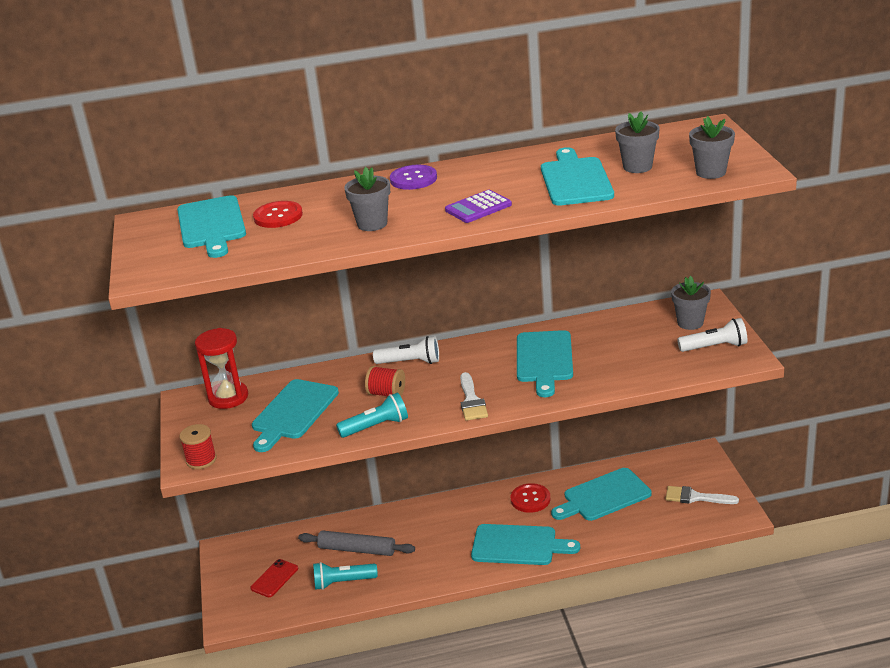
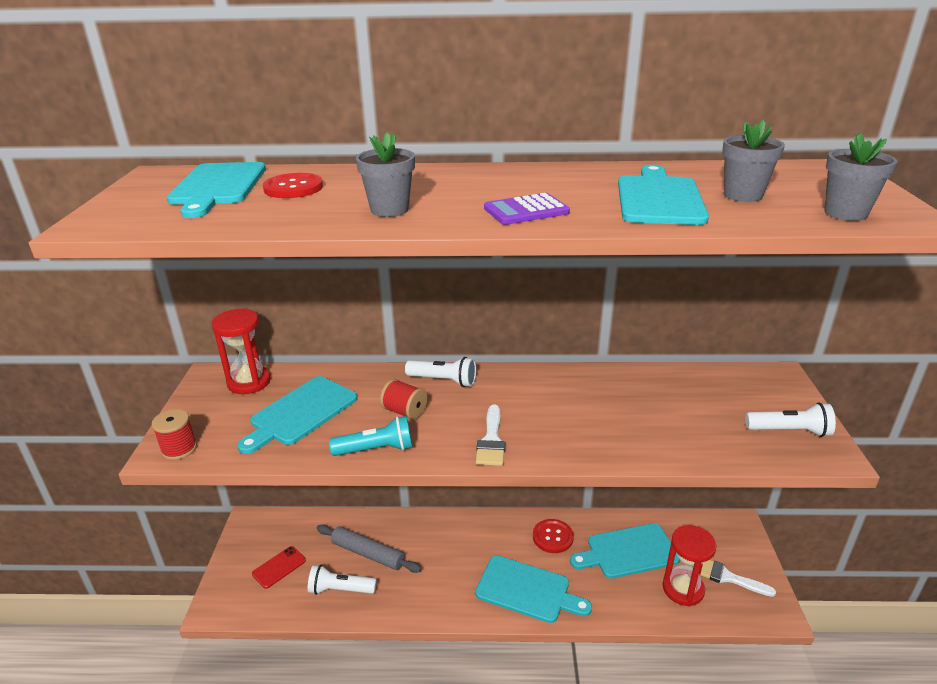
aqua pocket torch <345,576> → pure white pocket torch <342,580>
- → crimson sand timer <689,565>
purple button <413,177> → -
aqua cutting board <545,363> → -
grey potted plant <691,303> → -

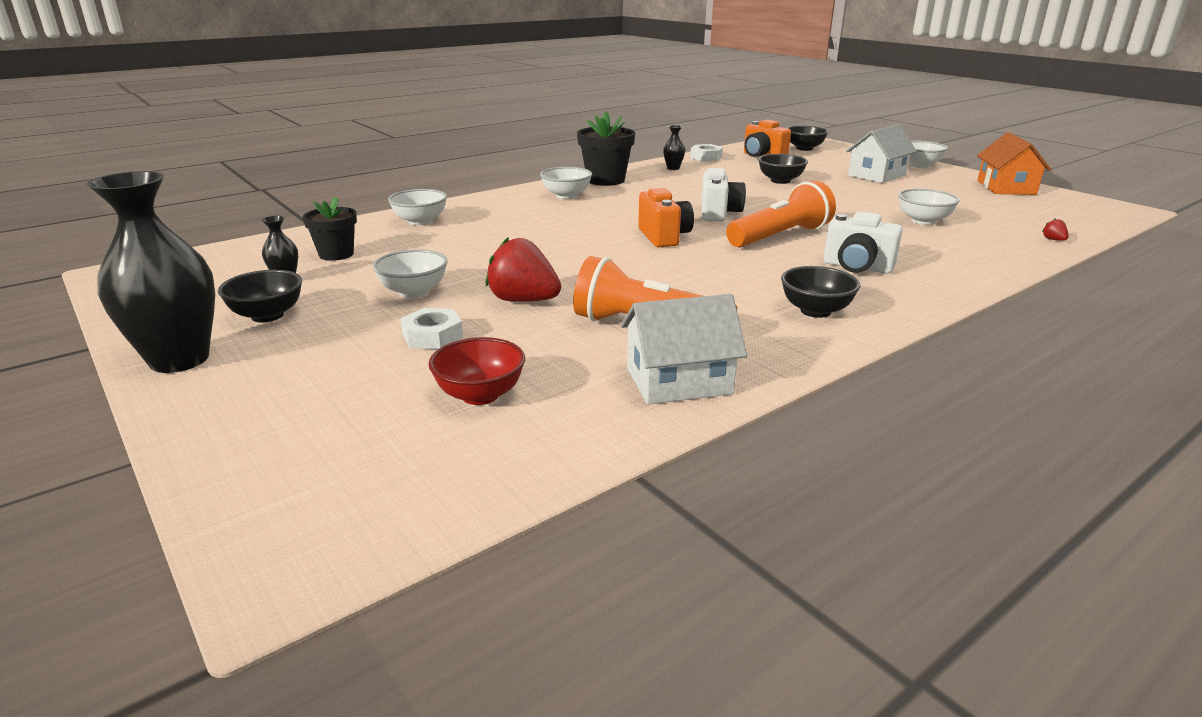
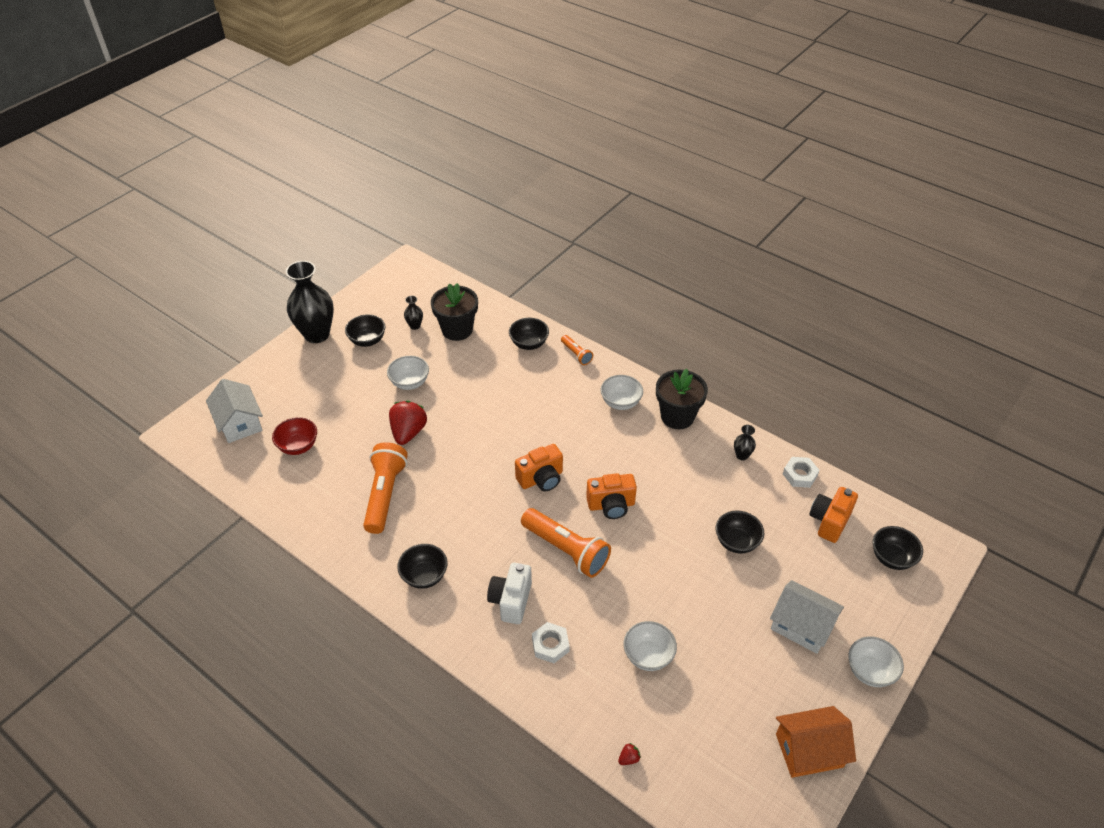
pure white house <684,349> → pure white house <234,411>, move
black potted plant <330,229> → black potted plant <454,312>, x1.51
pure white deep dish <417,207> → black deep dish <529,334>
pure white nut <431,328> → pure white nut <551,642>, move
- → orange pocket torch <577,350>
pure white photo camera <723,195> → orange photo camera <611,496>

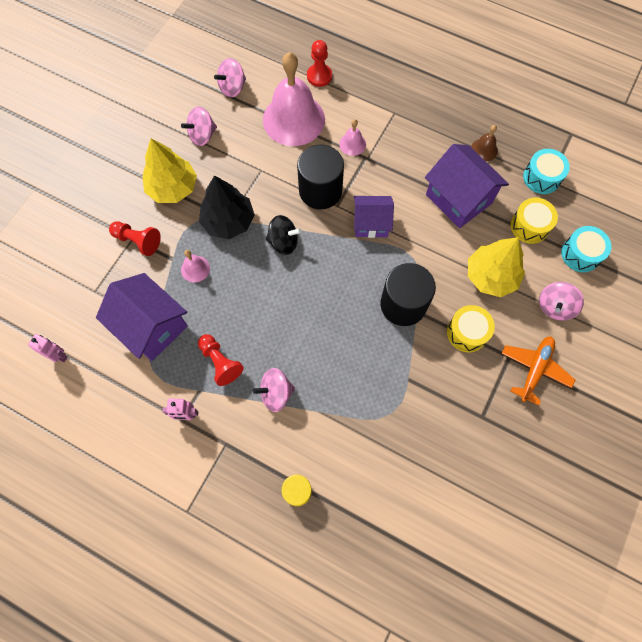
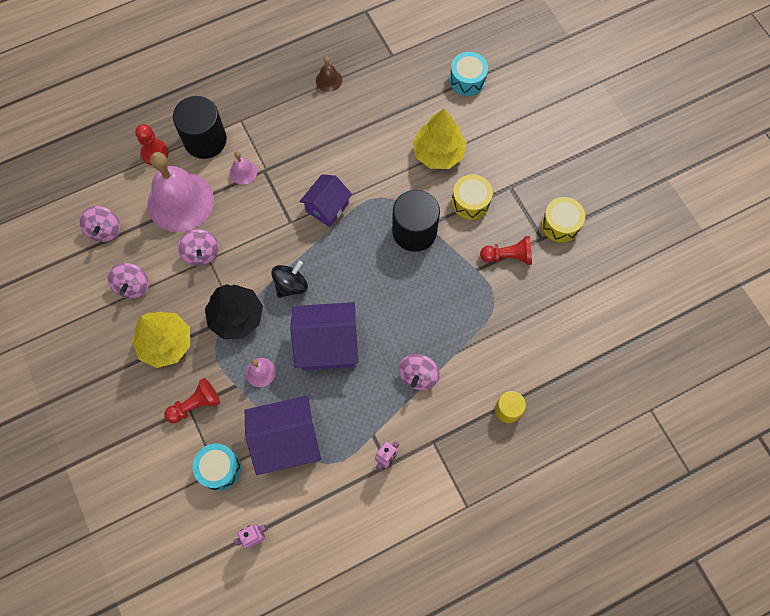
black solid cylinder <320,177> → black solid cylinder <200,127>, move
rose-pink spinning top <561,301> → rose-pink spinning top <198,247>, move
aqua snare drum <546,171> → aqua snare drum <217,467>, move
purple house <467,186> → purple house <324,336>, move
crimson pawn <220,360> → crimson pawn <506,250>, move
golden snare drum <534,221> → golden snare drum <563,220>, move
orange plane <538,371> → -

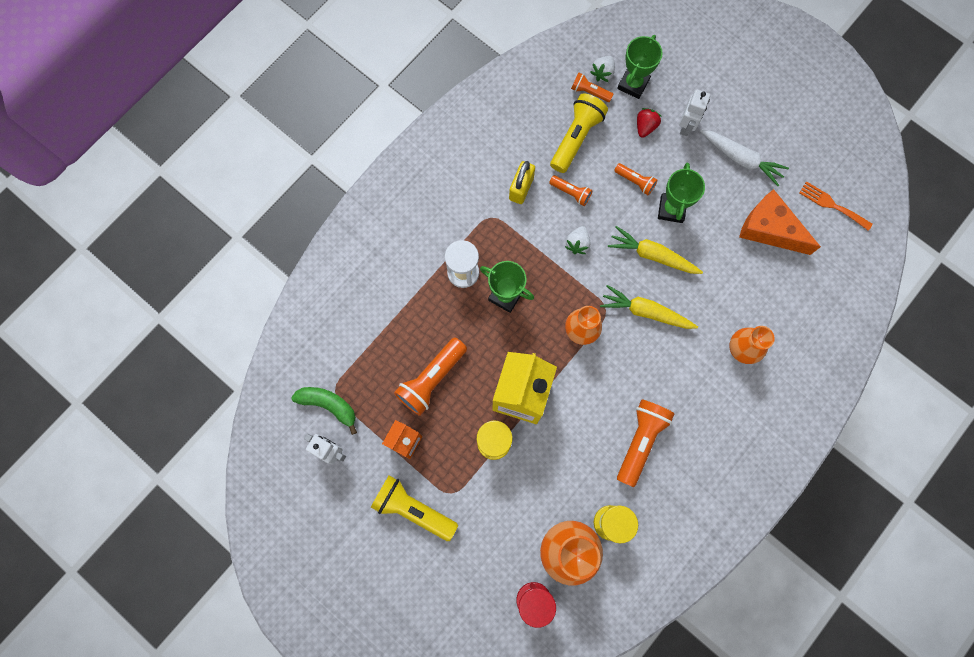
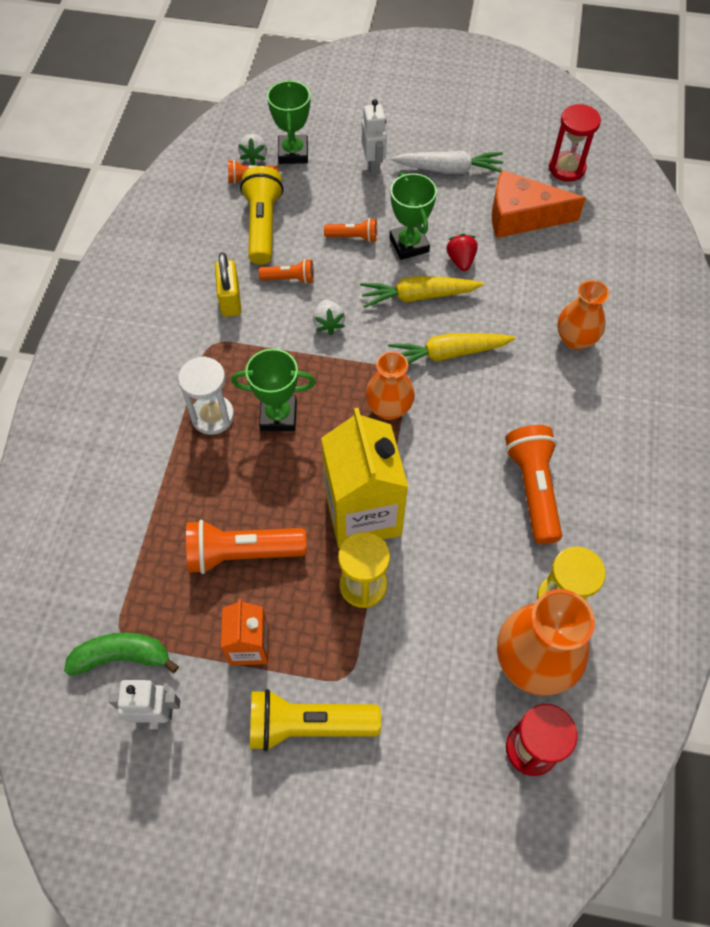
orange pocket torch <430,377> → orange pocket torch <246,547>, 75 degrees clockwise
crimson strawberry <649,123> → crimson strawberry <462,252>, move
orange fork <836,206> → crimson sand timer <575,143>

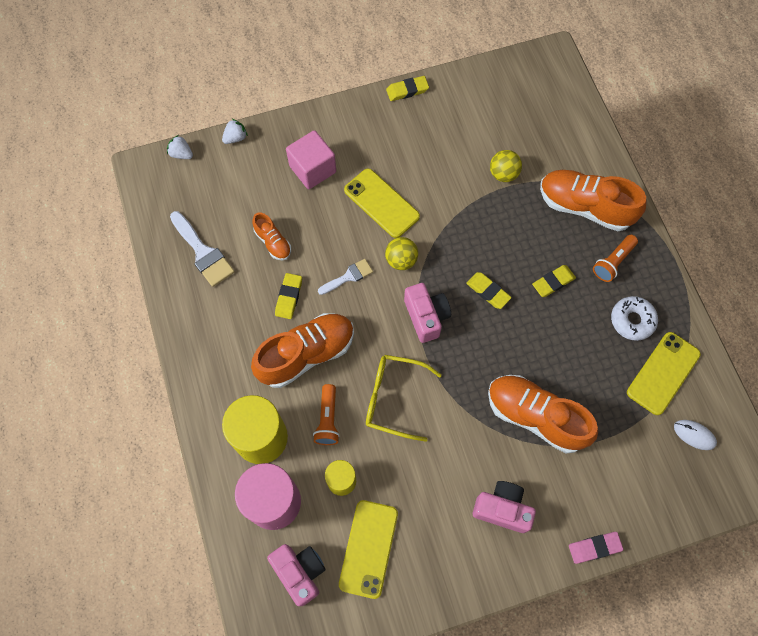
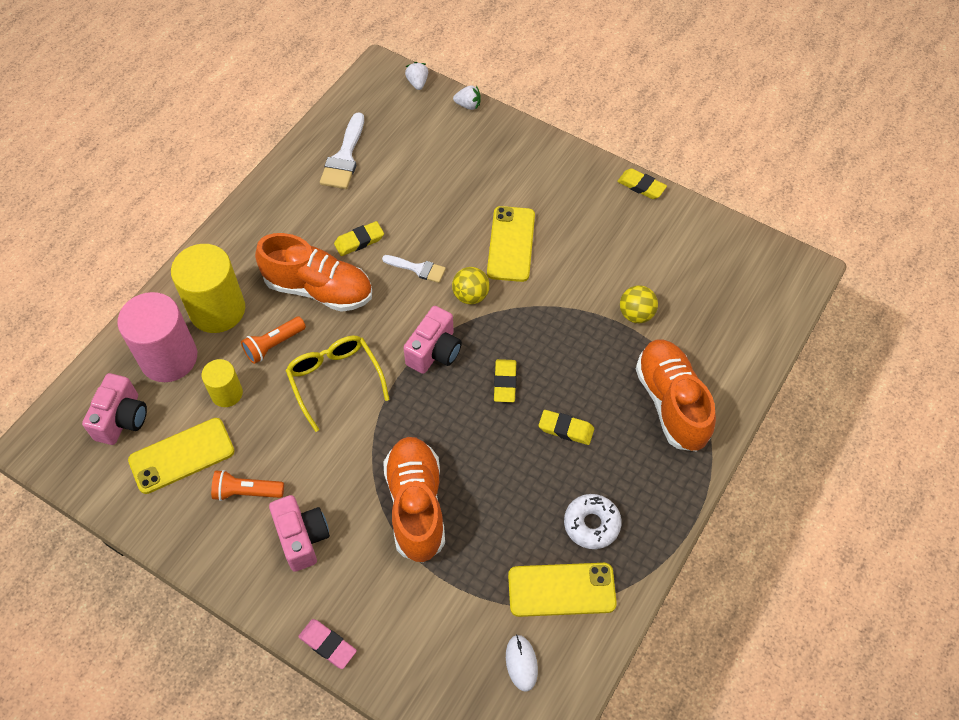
orange pocket torch <615,258> → orange pocket torch <247,485>, move
orange sneaker <271,236> → -
rose-pink solid cube <311,159> → -

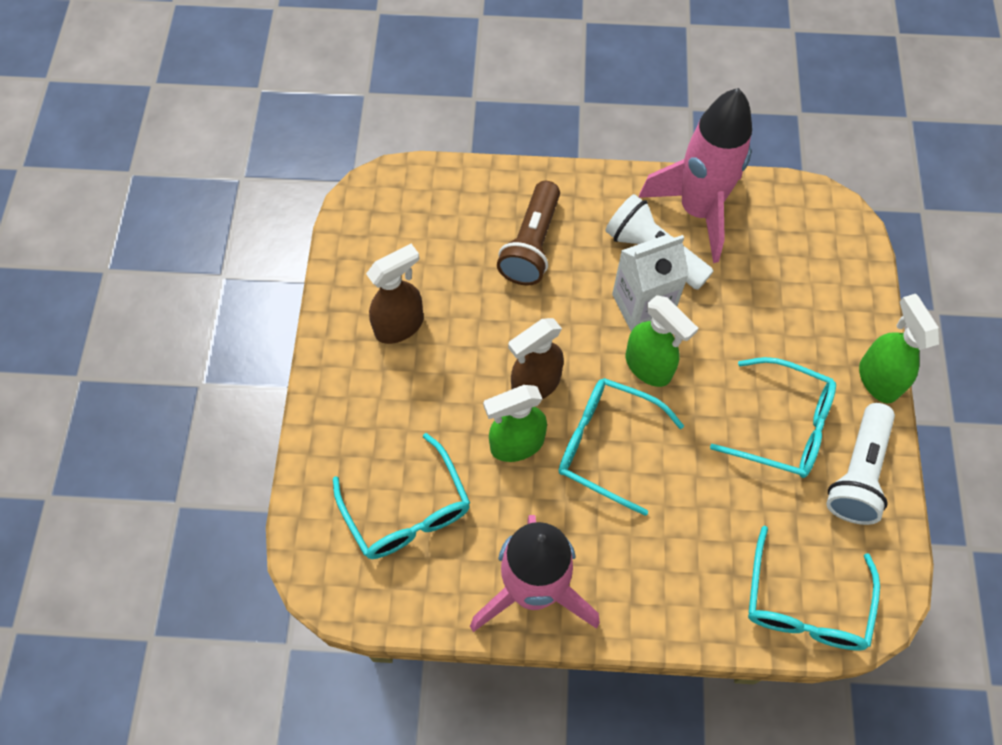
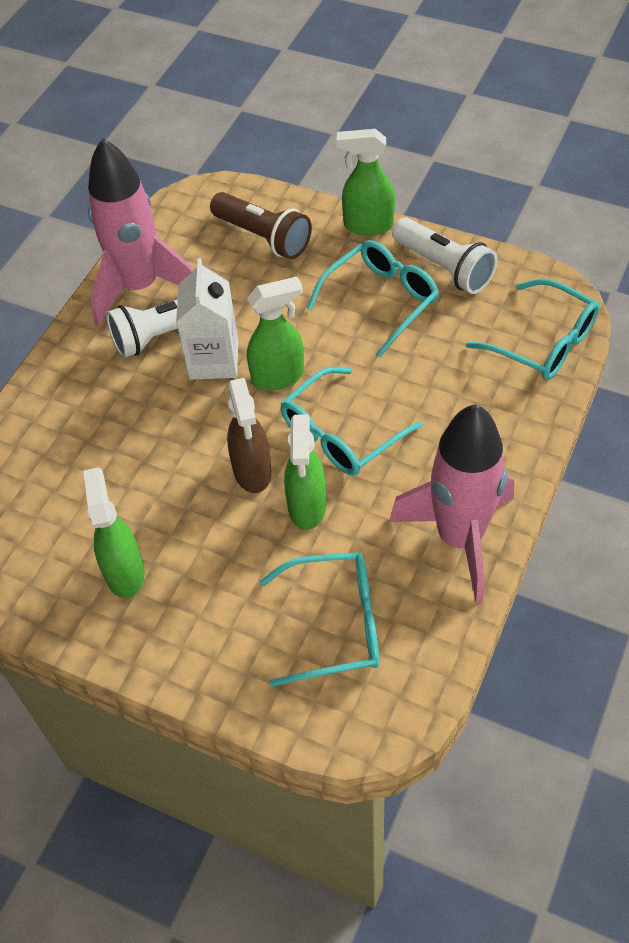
russet spray bottle <395,294> → leaf-green spray bottle <114,532>
russet pocket torch <528,233> → russet pocket torch <261,225>, move

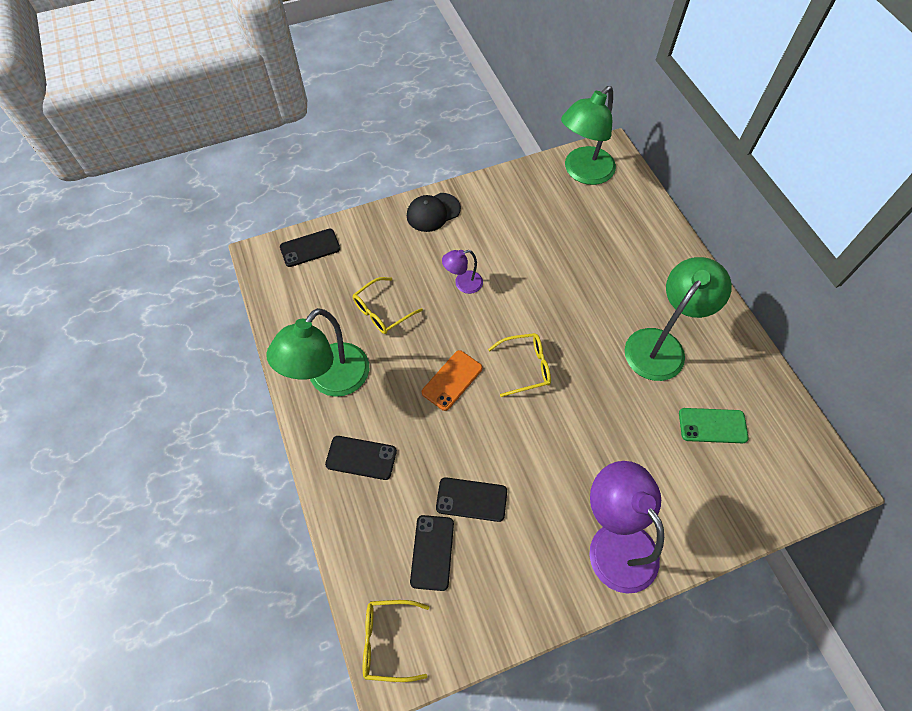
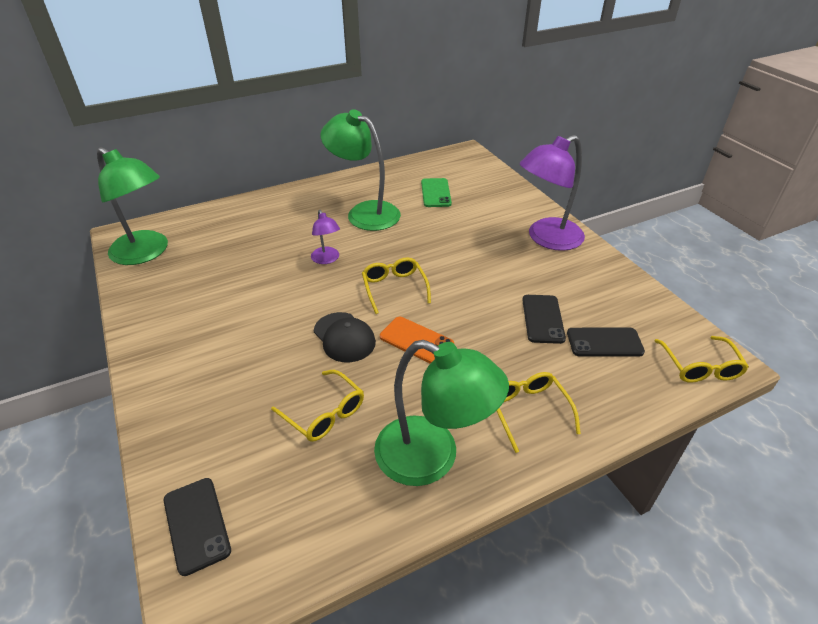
purple reading lamp <462,272> → purple reading lamp <325,237>, move
black cap <434,212> → black cap <345,337>, move
black mobile phone <361,458> → golden spectacles <538,412>

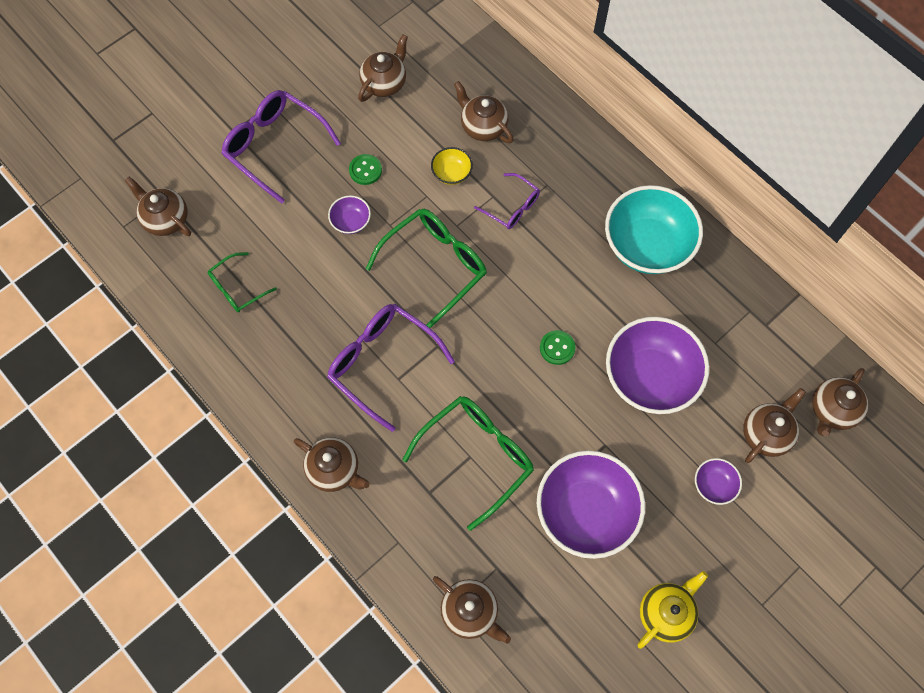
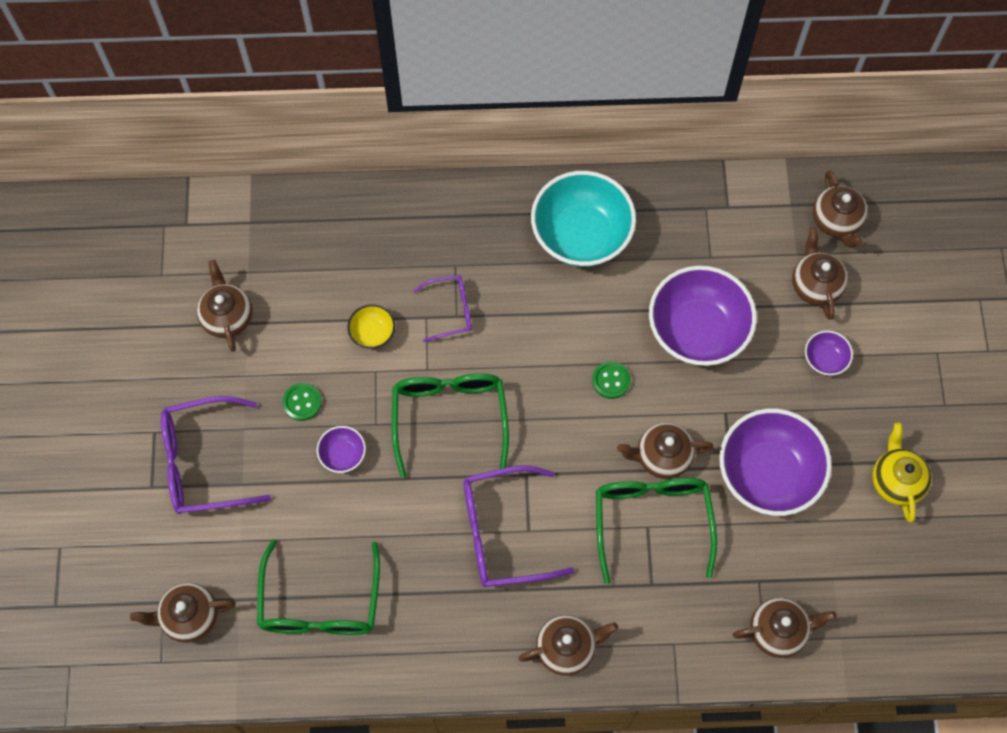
leaf-green spectacles <242,282> → leaf-green spectacles <318,587>, x1.77
russet teapot <484,112> → russet teapot <665,451>, move

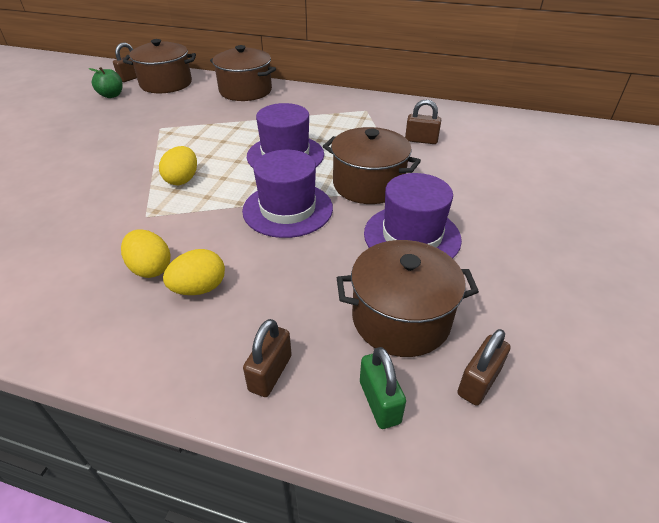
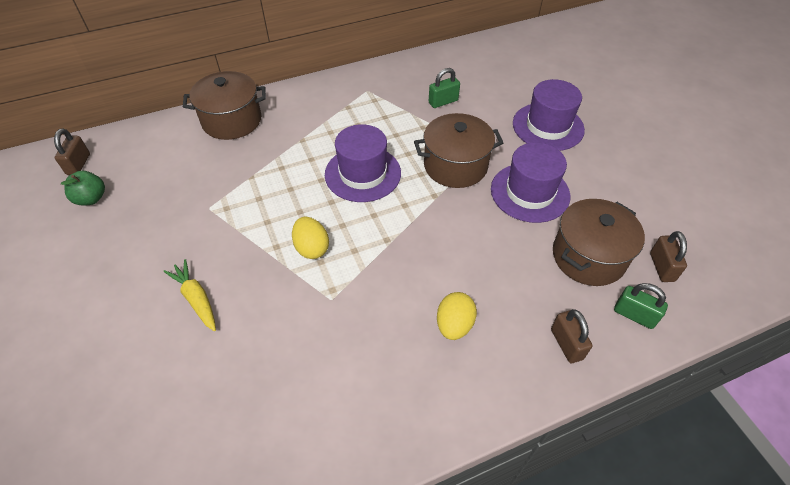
- → golden toy carrot <189,295>
russet padlock <423,121> → leaf-green padlock <444,88>
purple tall hat <287,194> → purple tall hat <549,115>, move
golden egg <145,253> → -
russet stockpot <159,66> → -

